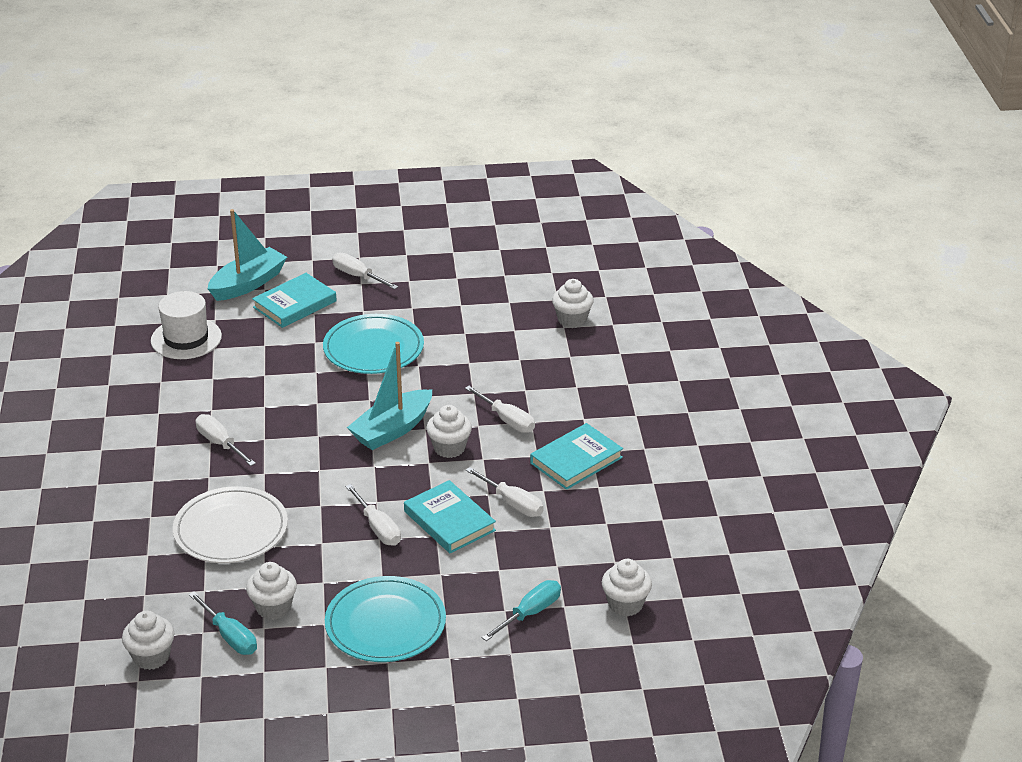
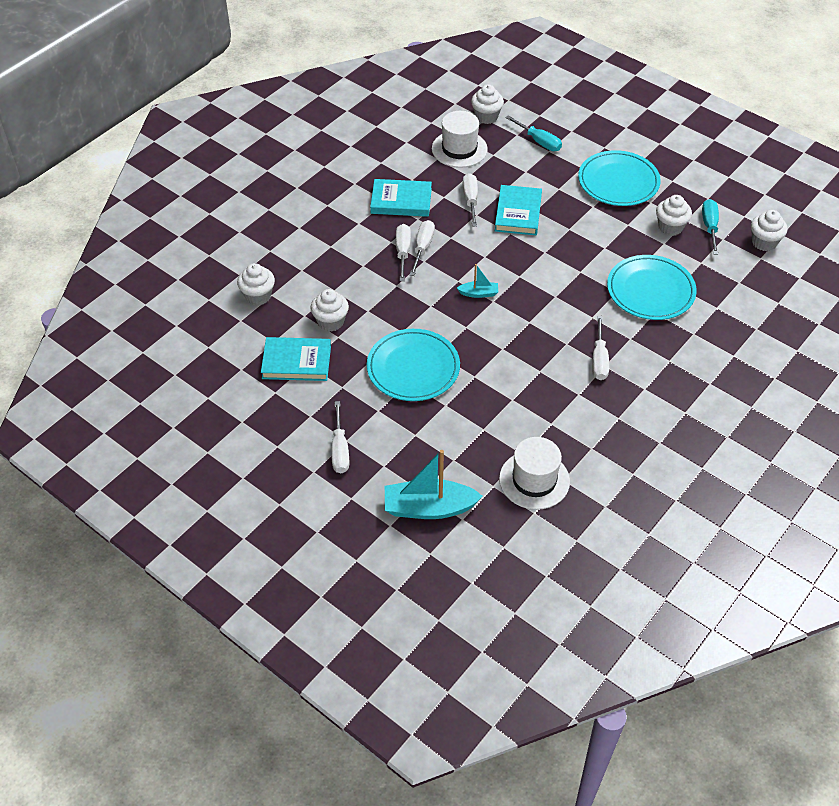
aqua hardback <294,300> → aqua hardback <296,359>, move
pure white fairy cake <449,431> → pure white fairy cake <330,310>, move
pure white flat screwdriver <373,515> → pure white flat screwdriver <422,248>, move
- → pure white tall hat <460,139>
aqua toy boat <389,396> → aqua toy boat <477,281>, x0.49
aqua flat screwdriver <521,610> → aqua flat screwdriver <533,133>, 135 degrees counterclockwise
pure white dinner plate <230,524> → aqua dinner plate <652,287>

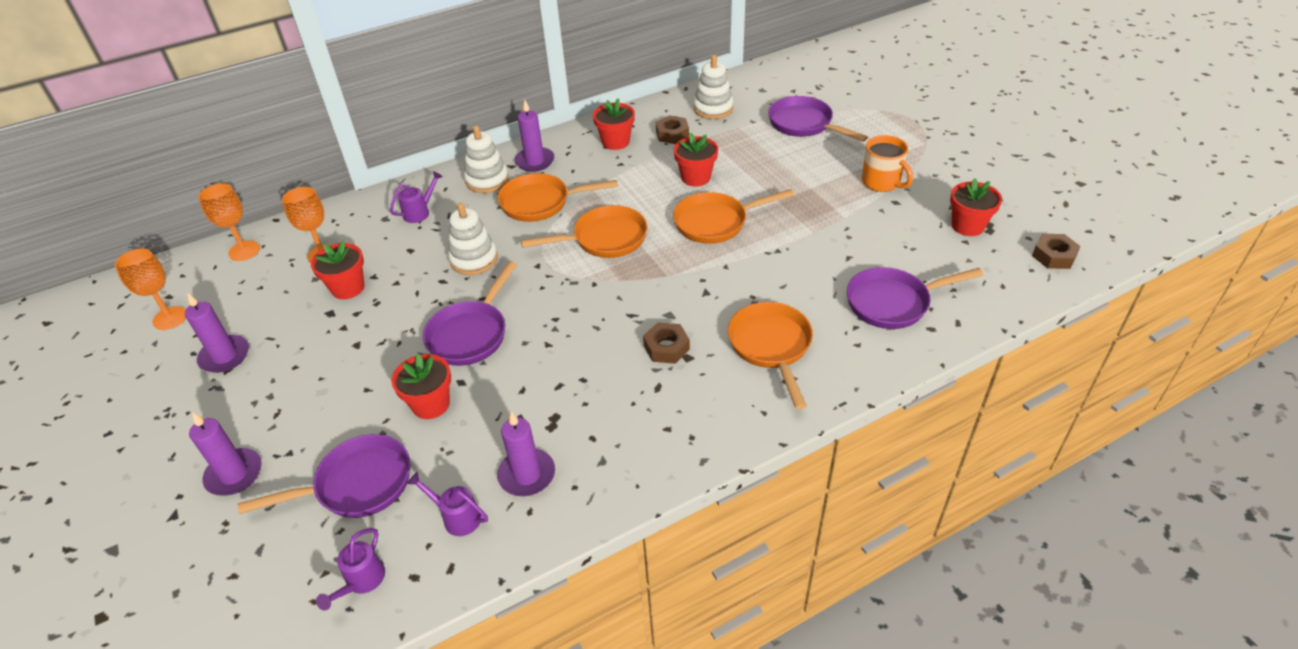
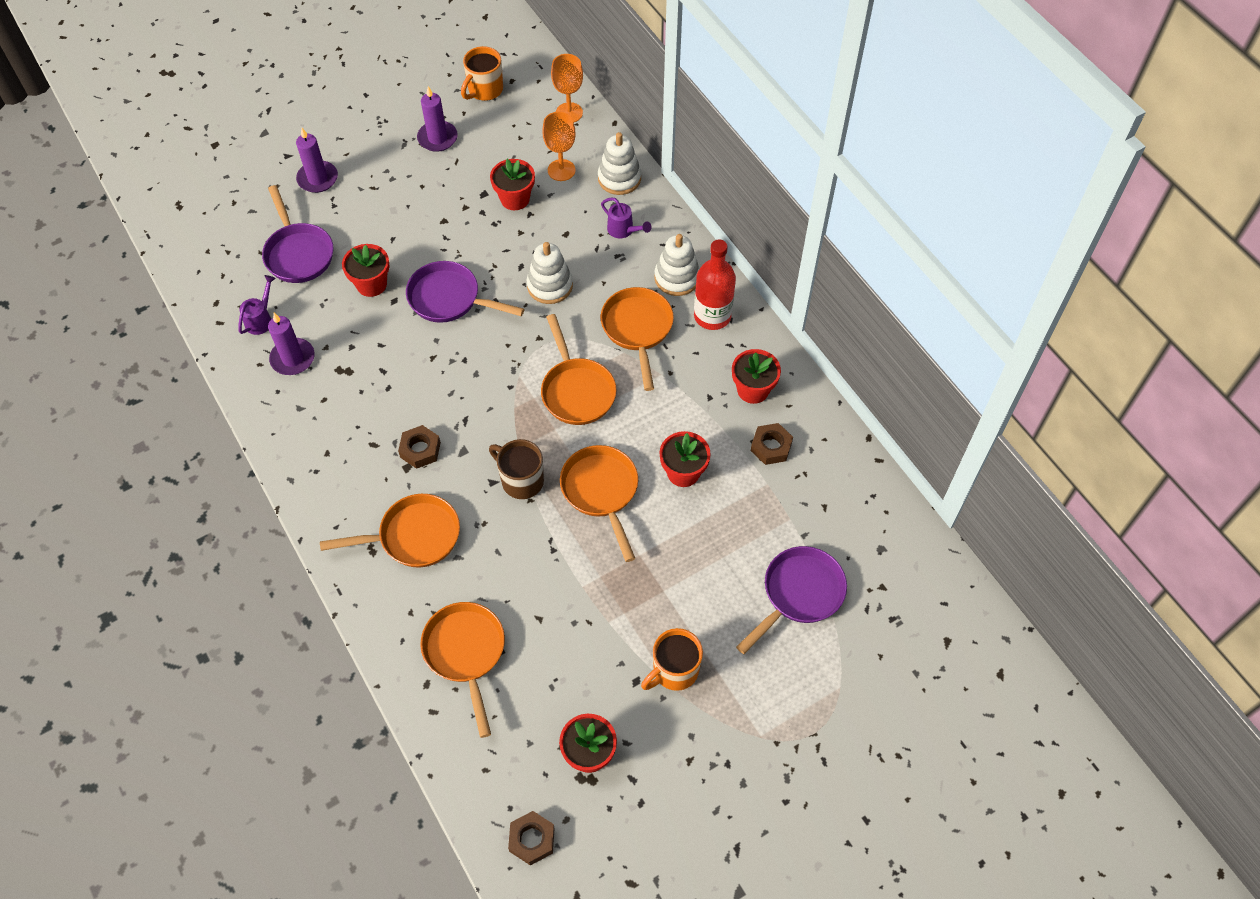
purple pan <915,298> → orange pan <462,670>
orange wine glass <150,289> → orange coffee mug <482,73>
- → russet coffee mug <516,469>
pure white ring stacker <713,87> → pure white ring stacker <619,163>, move
purple pillar candle <534,136> → crimson bottle <715,284>
purple sprinkling can <350,569> → -

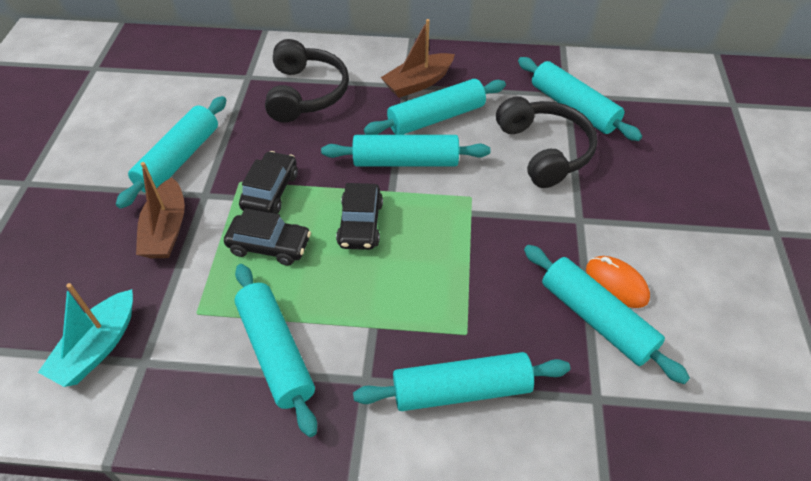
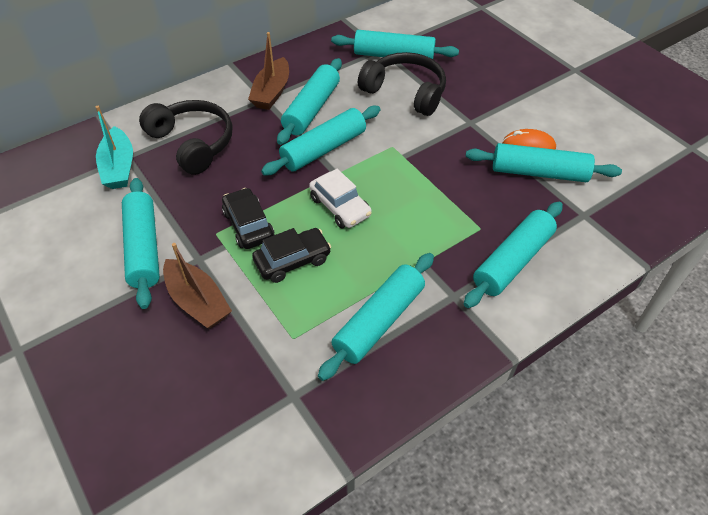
aqua toy boat <85,335> → aqua toy boat <114,147>, move
black car <359,216> → pure white car <340,198>
aqua dough roller <276,350> → aqua dough roller <376,317>, 75 degrees counterclockwise

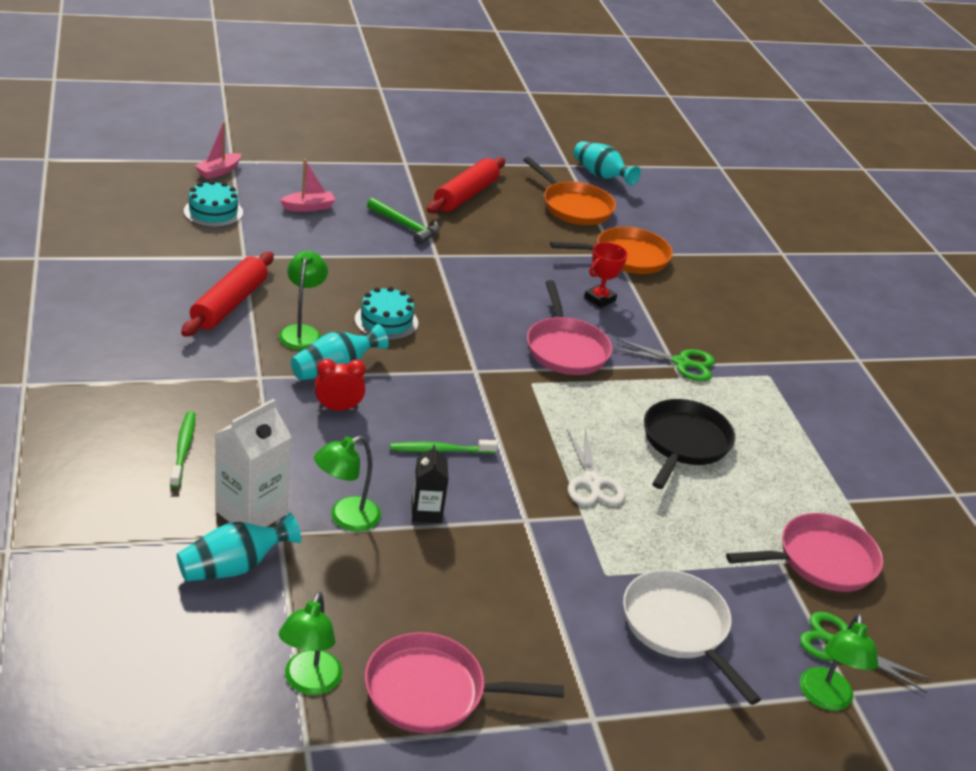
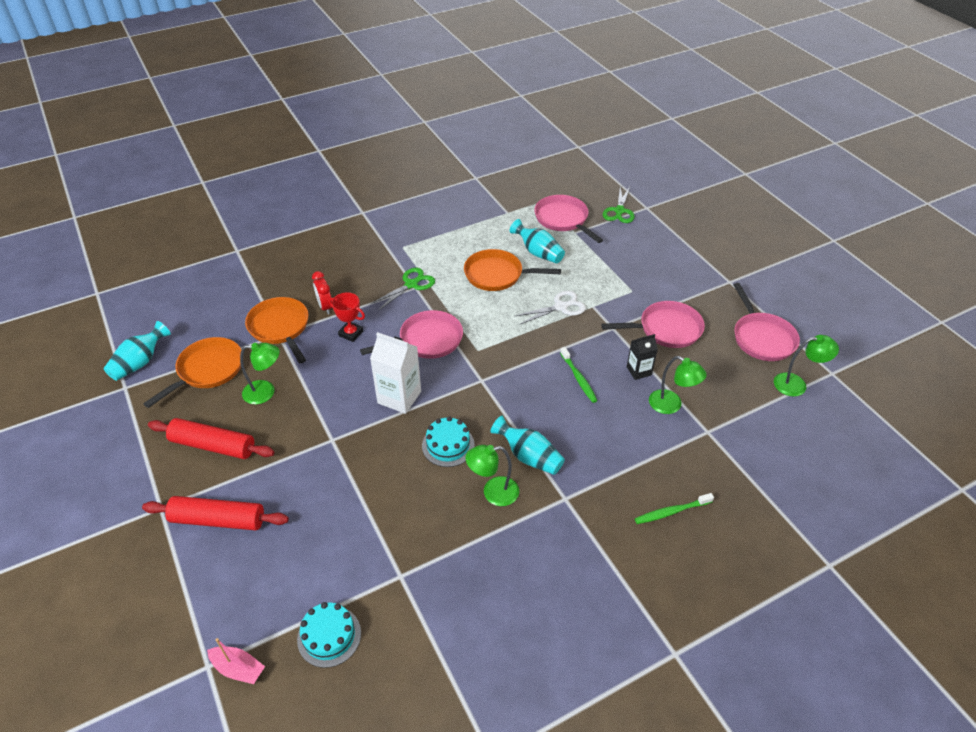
crimson dough roller <227,294> → crimson dough roller <215,513>, move
leaf-green reading lamp <839,662> → leaf-green reading lamp <260,373>, move
crimson clock <340,385> → crimson clock <322,292>, move
pure white carton <253,463> → pure white carton <395,373>, move
leaf-green shears <664,360> → leaf-green shears <403,289>, 45 degrees clockwise
black pan <689,444> → orange pan <512,270>
aqua vase <239,547> → aqua vase <537,241>, move
- → rose-pink pan <653,324>
rose-pink toy boat <308,185> → -
leaf-green hammer <403,220> → -
pure white pan <692,637> → -

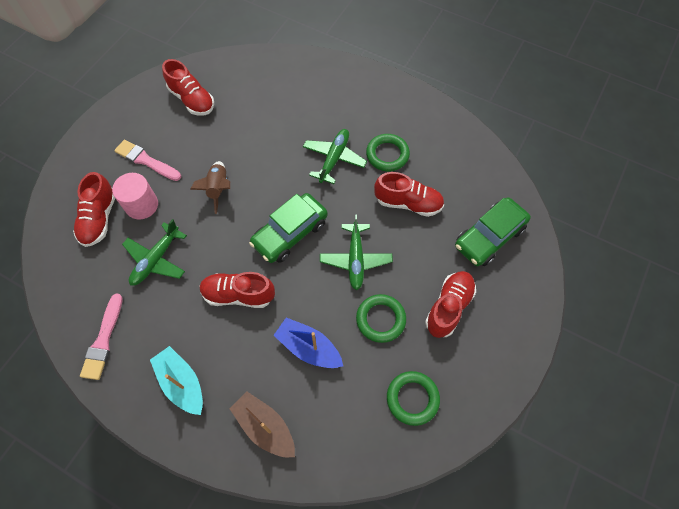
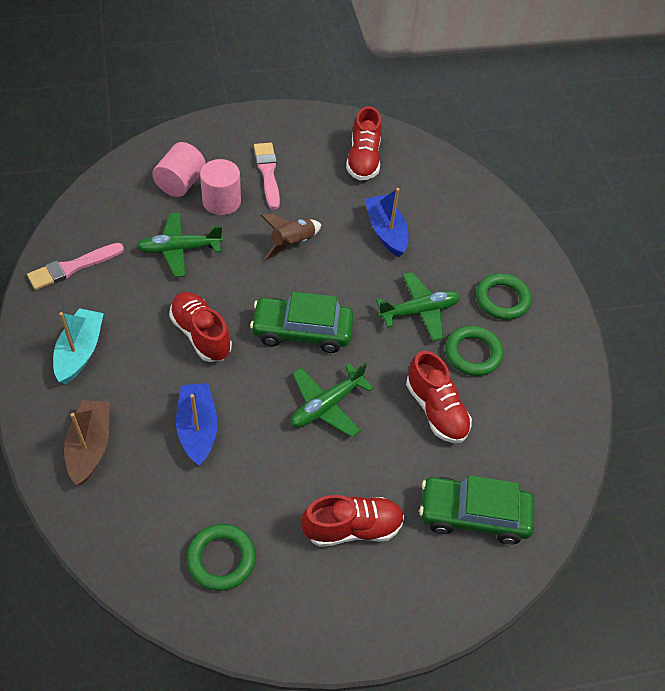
crimson sneaker <94,209> → rose-pink solid cylinder <179,169>
- → blue toy boat <387,222>
leaf-green torus <381,318> → leaf-green torus <503,296>, move

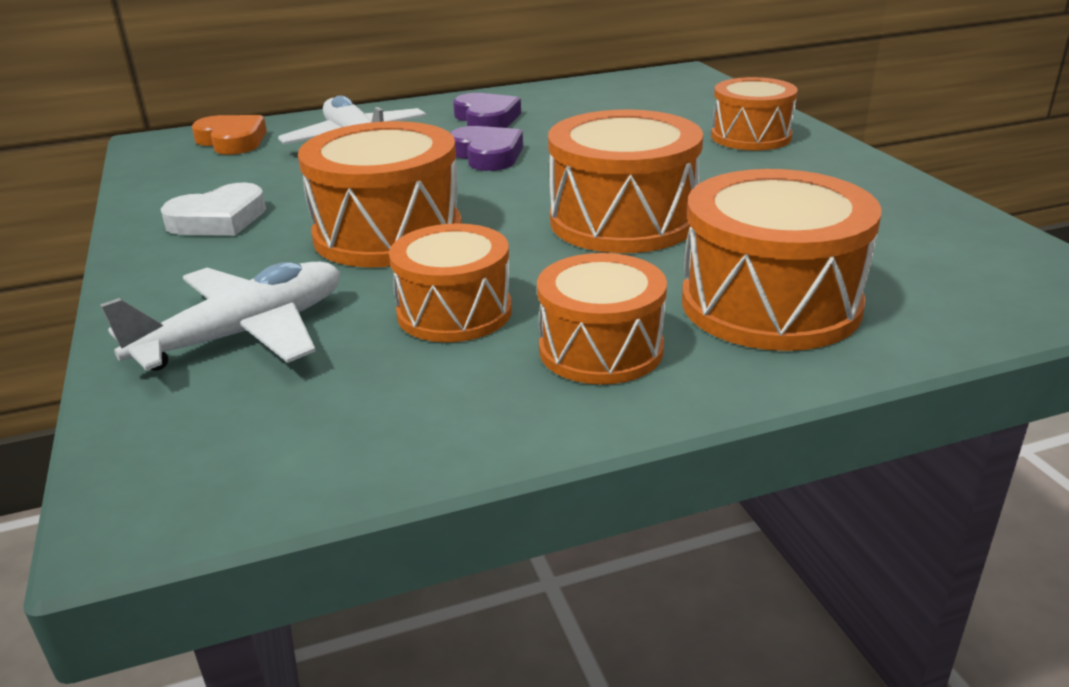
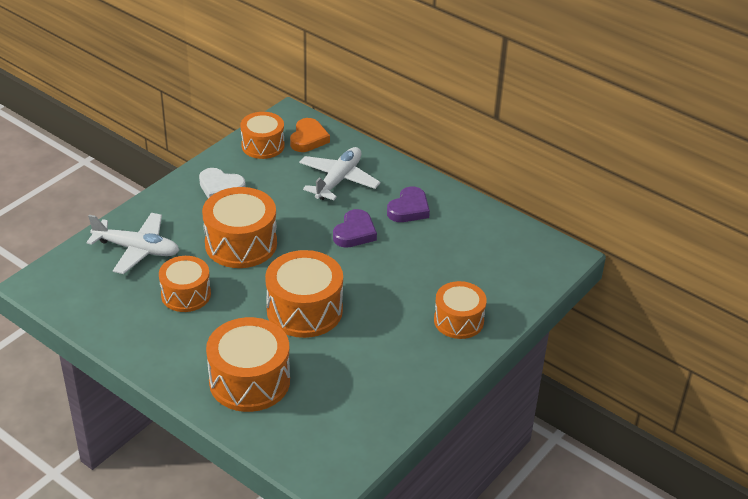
orange snare drum <602,318> → orange snare drum <262,135>, move

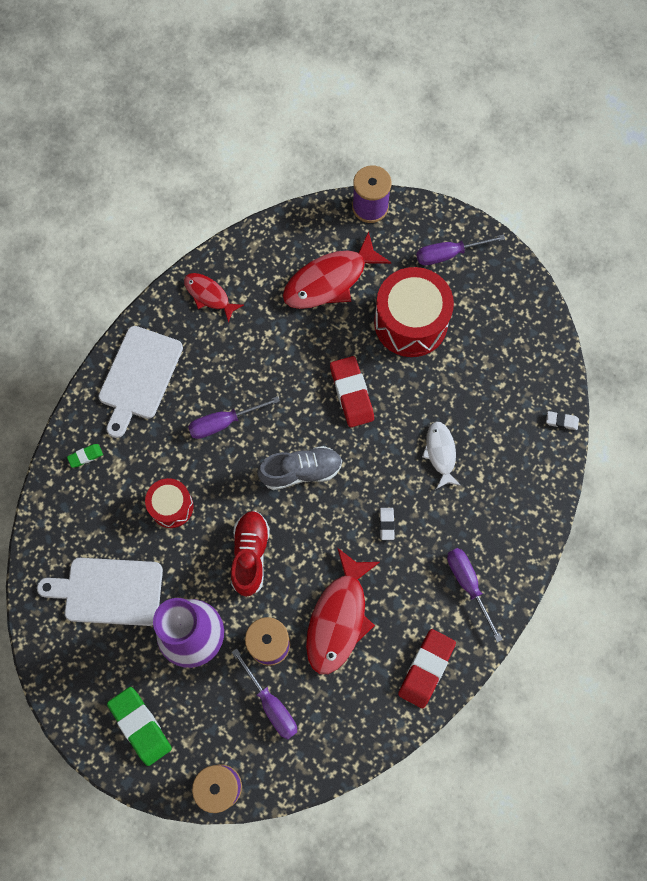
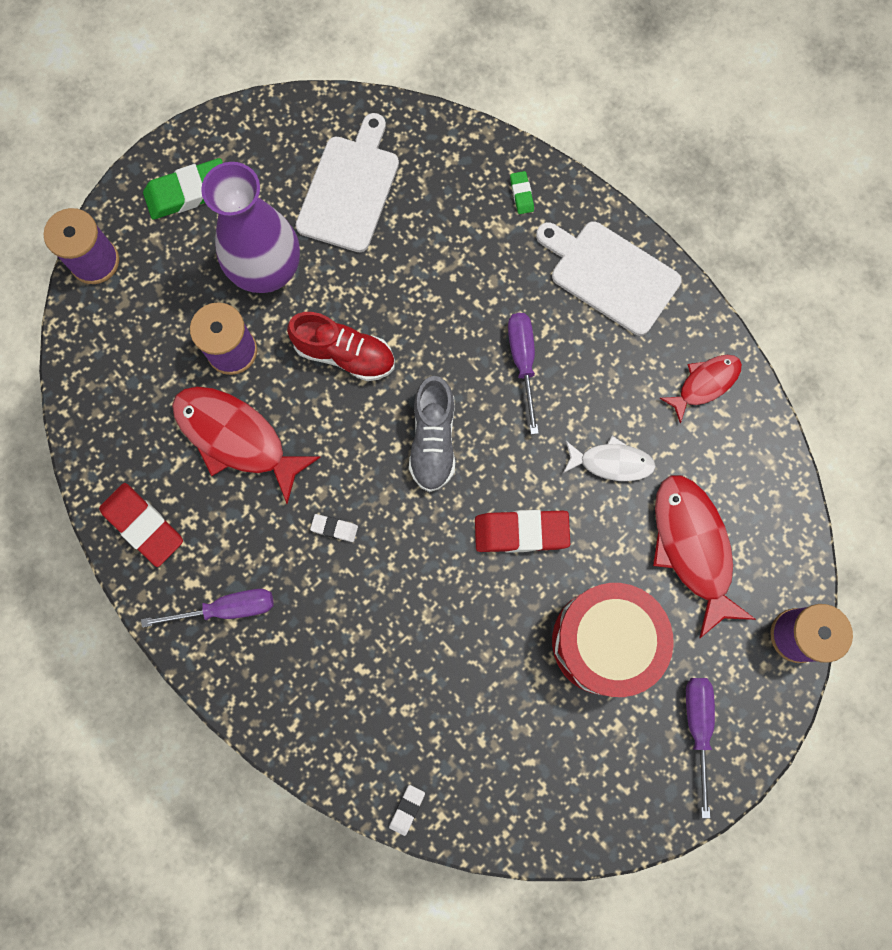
pure white fish <441,455> → pure white fish <609,458>, move
crimson snare drum <169,503> → -
purple flat screwdriver <264,693> → -

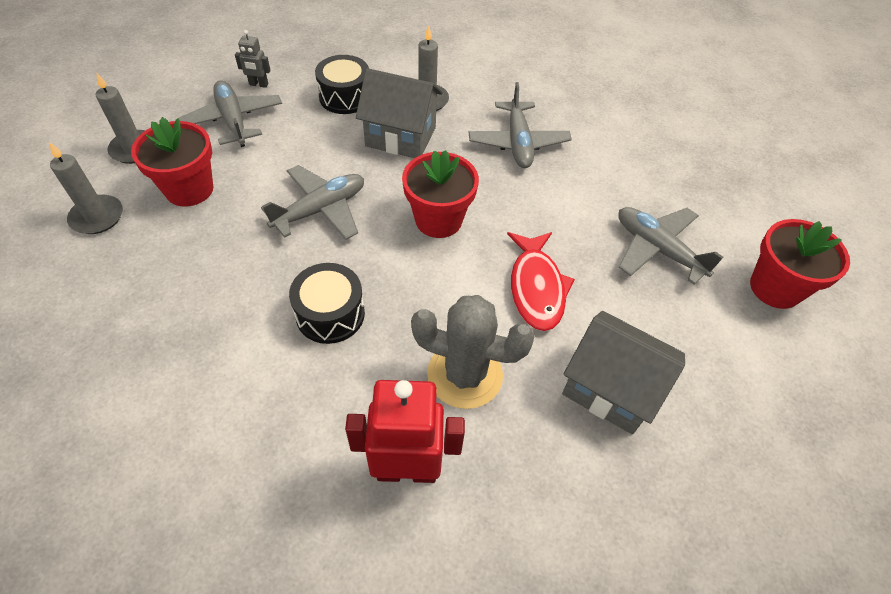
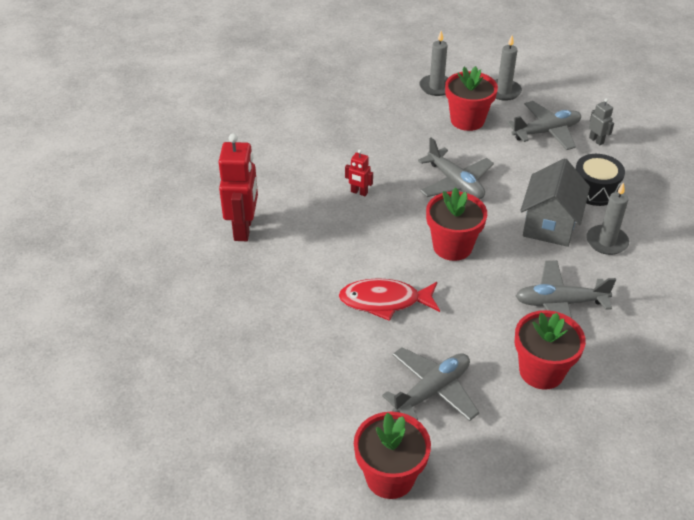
black snare drum <327,303> → crimson toy robot <359,172>
- → crimson potted plant <550,349>
grey toy robot <253,59> → grey toy robot <601,121>, 135 degrees clockwise
grey saguaro cactus <473,352> → -
grey house <623,372> → -

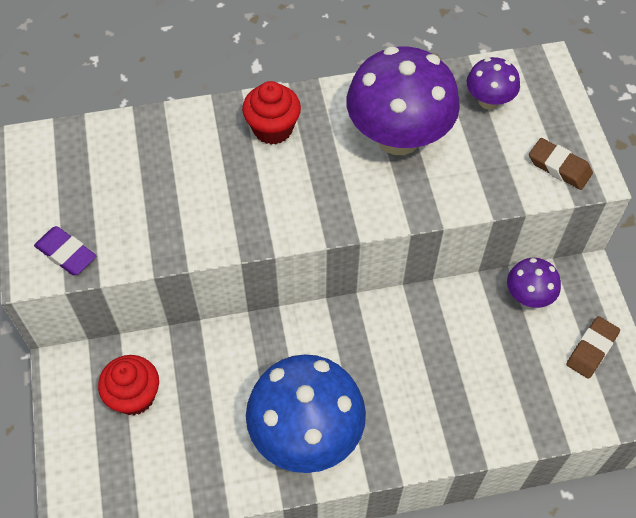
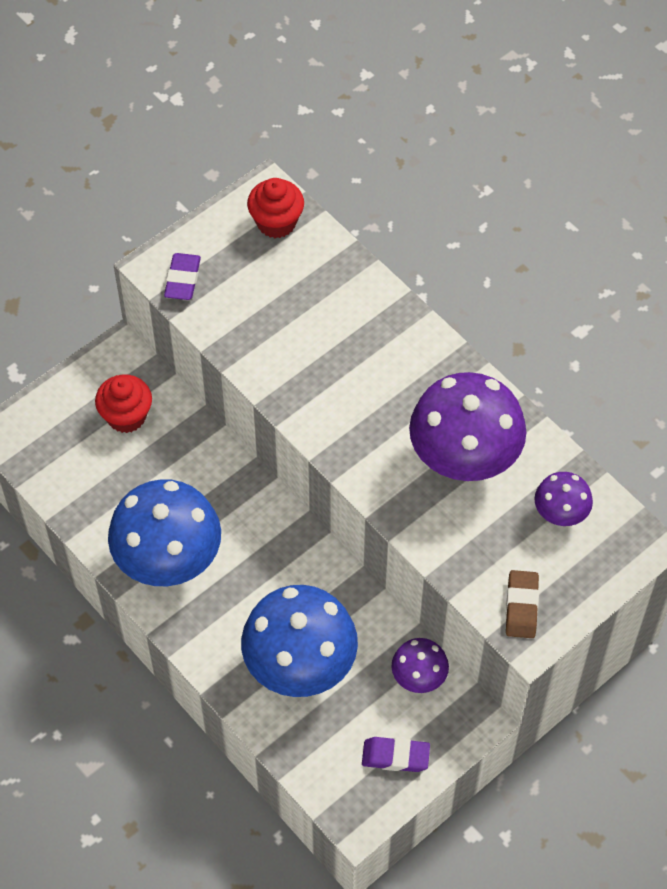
- → blue toadstool <299,641>
crimson fairy cake <271,112> → crimson fairy cake <275,208>, move
russet pencil eraser <593,347> → purple pencil eraser <396,754>

